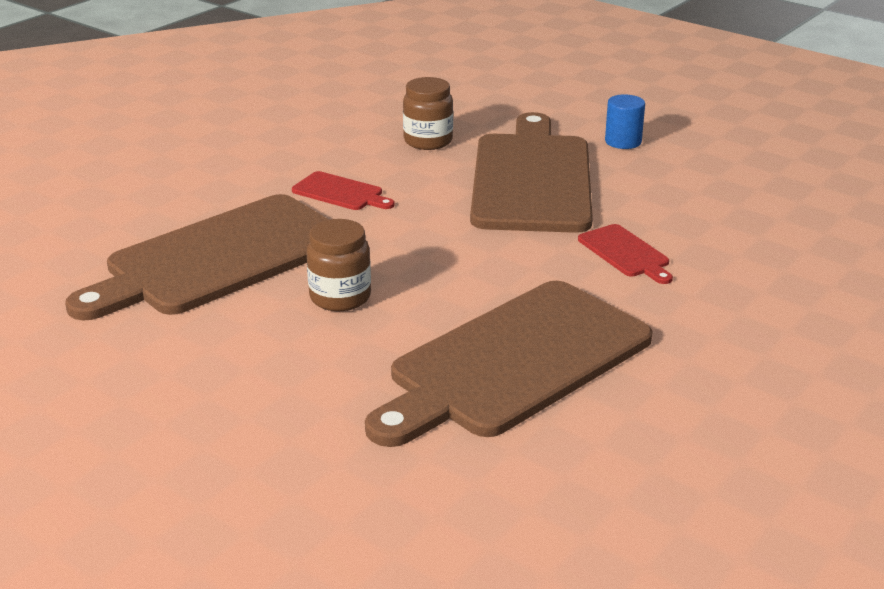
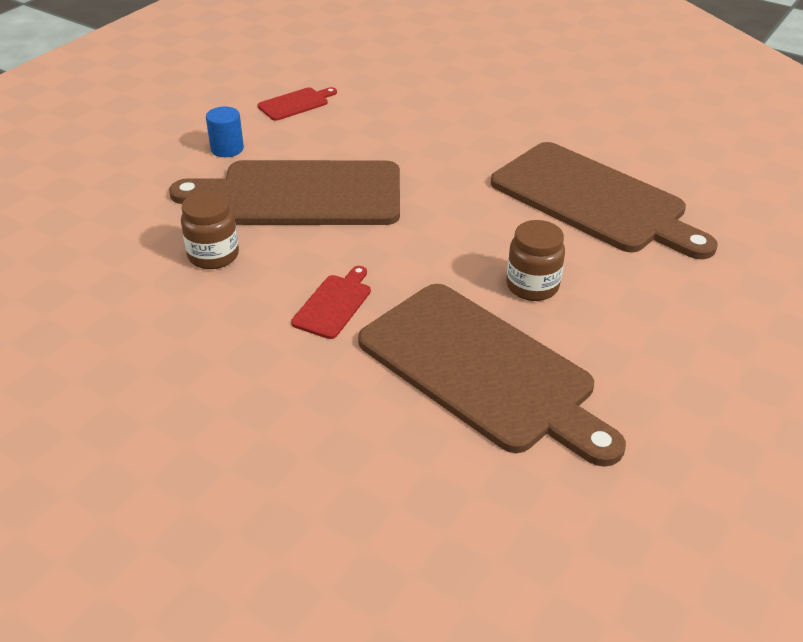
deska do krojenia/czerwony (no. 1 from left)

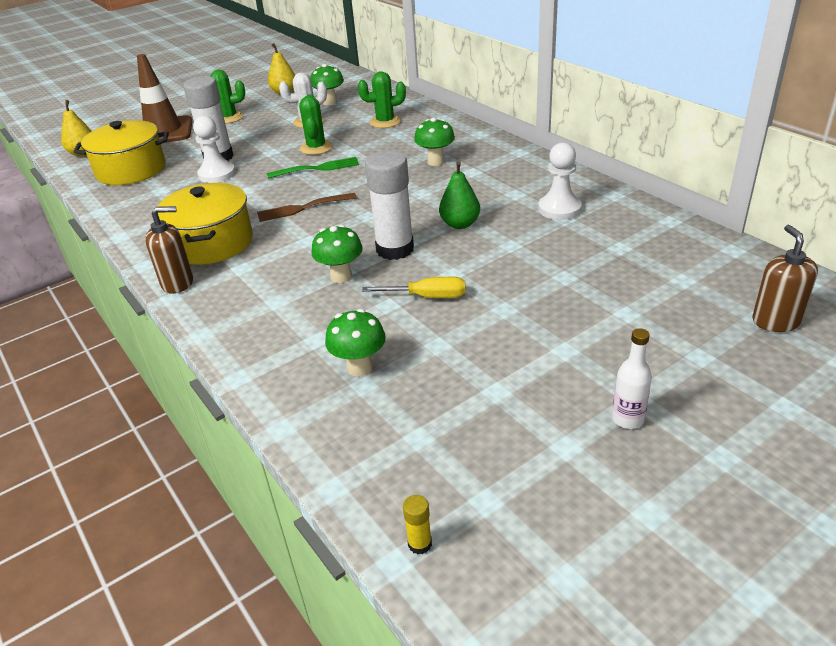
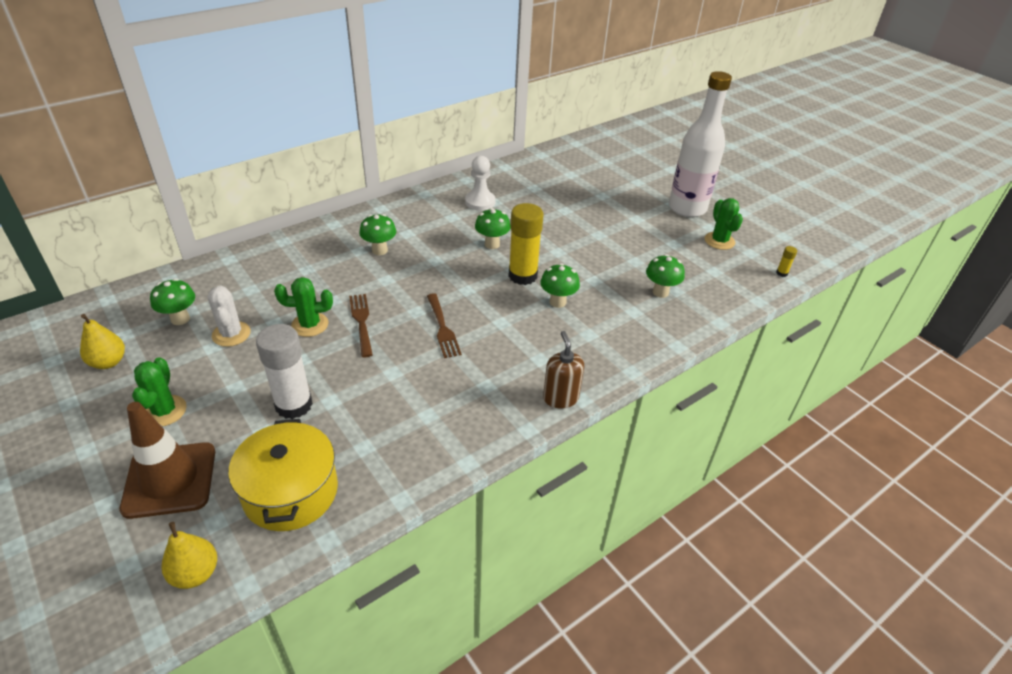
garnek/żółty (no. 2 from left in the first image); pionek/biały (no. 1 from left in the first image); widelec/brązowy (no. 1 from left); kaktus/zielony (no. 3 from left); śrubokręt/żółty; klej w sztyfcie/żółty (no. 1 from left); grzyb/zielony (no. 3 from left); butelka/biały; dozownik mydła/brązowy (no. 2 from left in the first image)

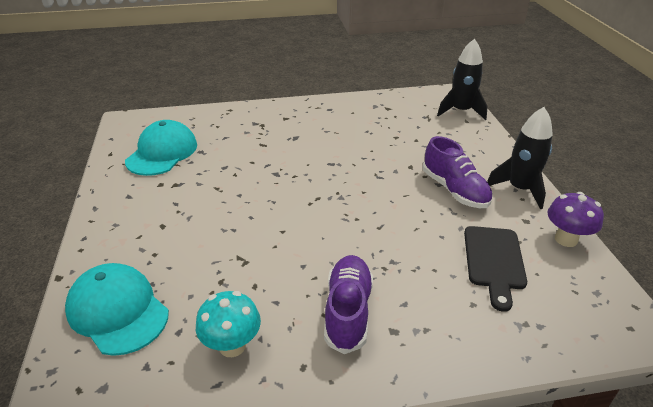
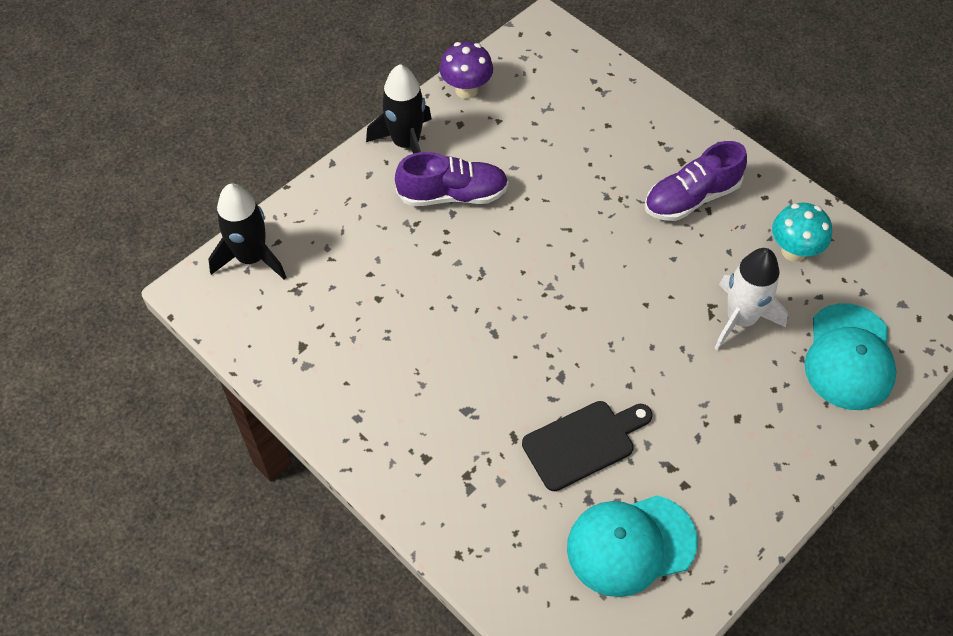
but/fioletowy (no. 1 from left); deska do krojenia/czarny; rakieta/biały

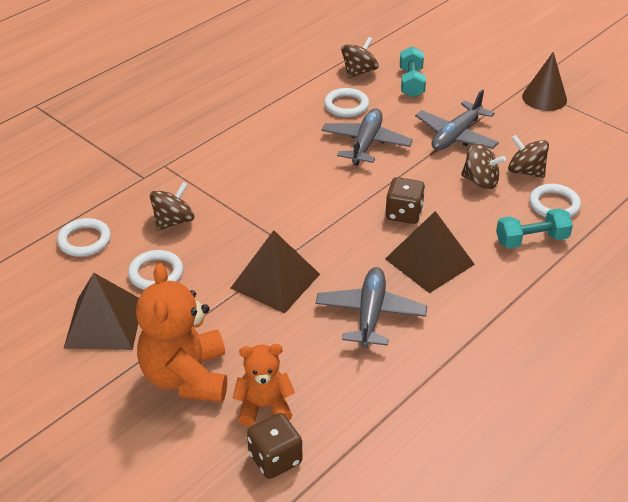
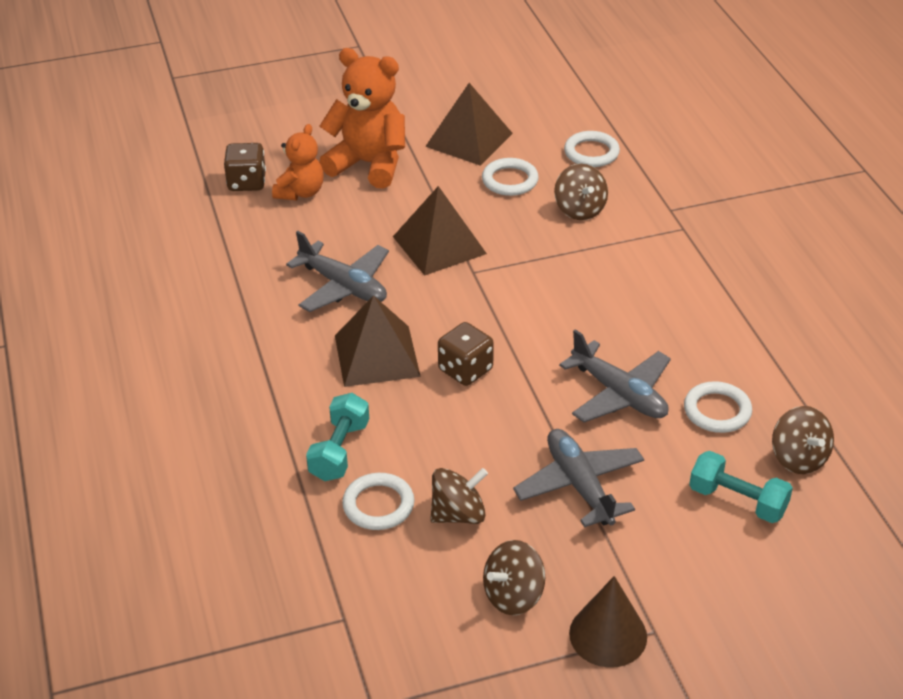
bączek/brązowy (no. 2 from left)

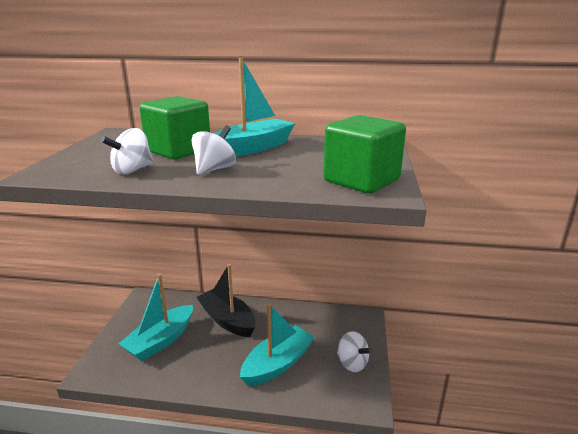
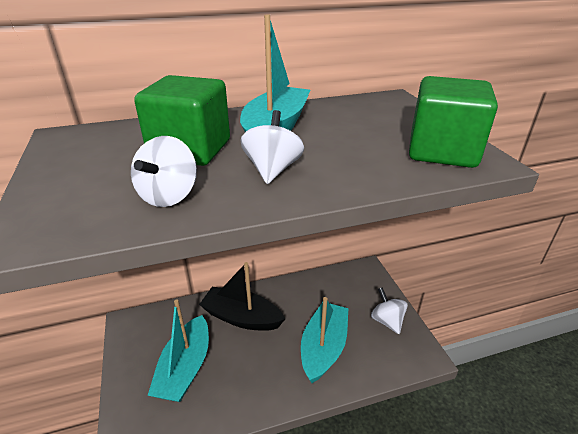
bączek/biały (no. 3 from left)

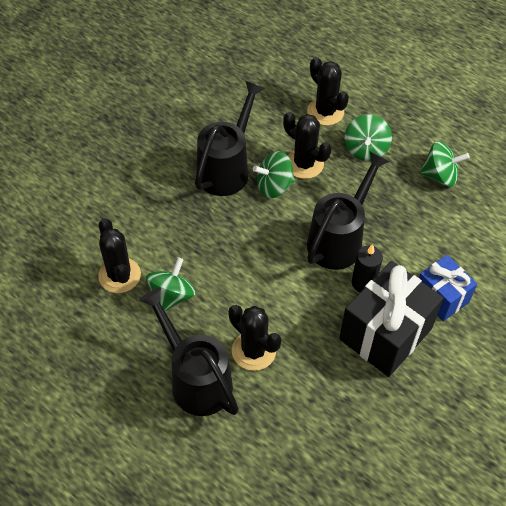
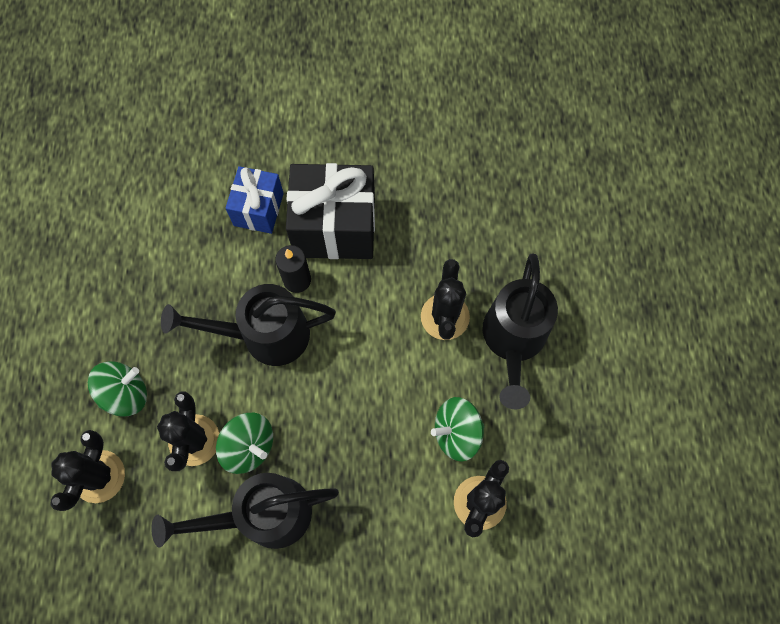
bączek/zielony (no. 4 from left in the first image)

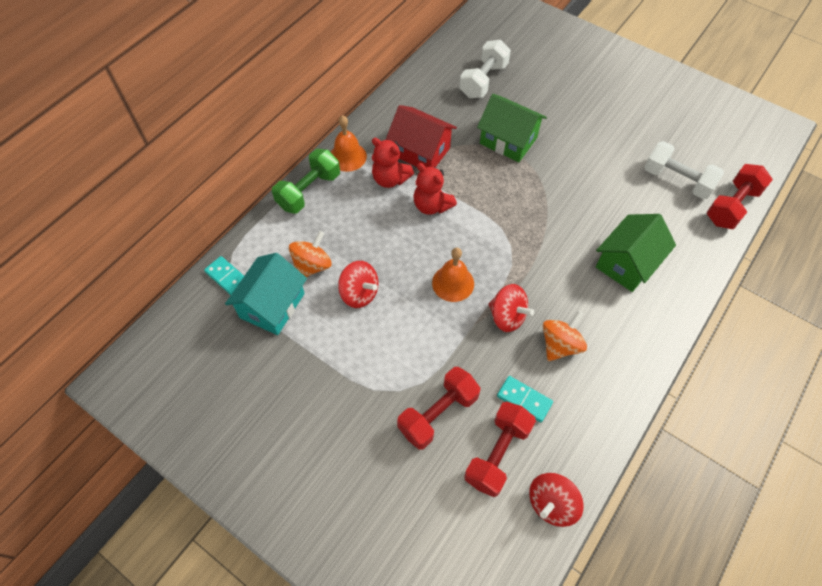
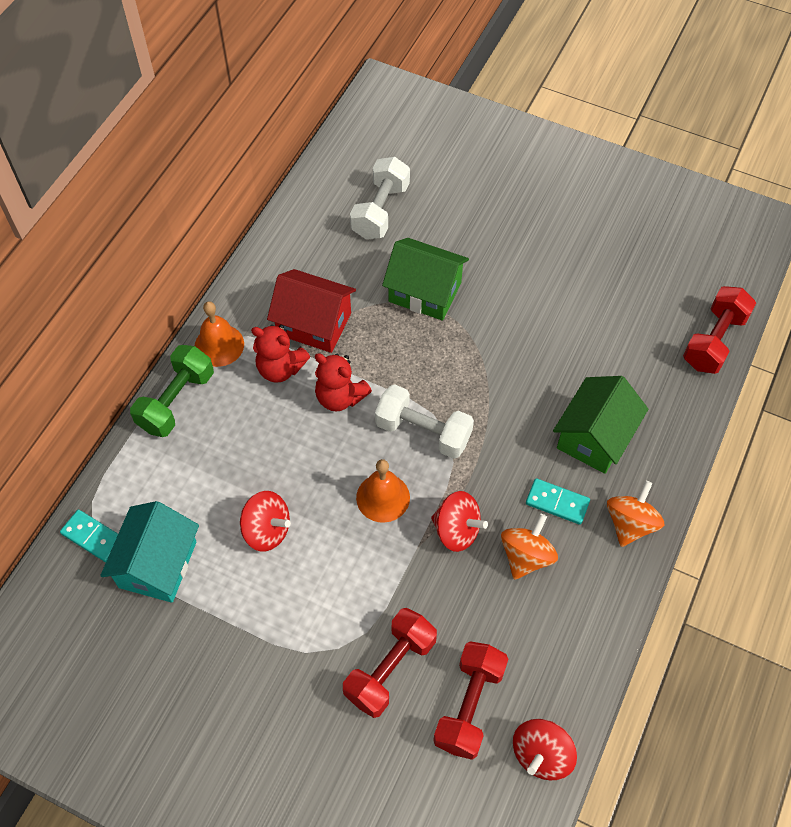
bączek/pomarańczowy (no. 2 from left); kostka domina/turkusowy (no. 2 from left); hantel/biały (no. 2 from left)

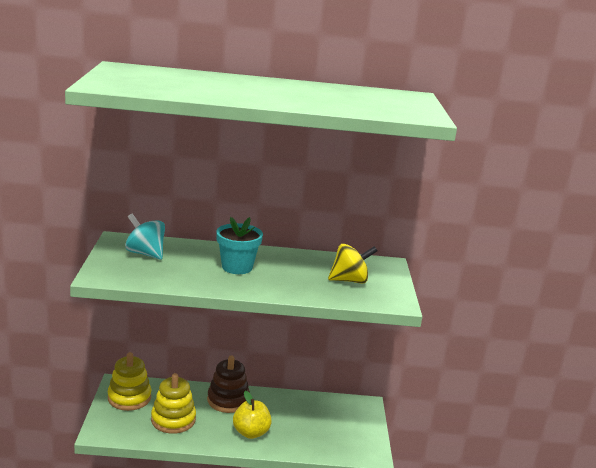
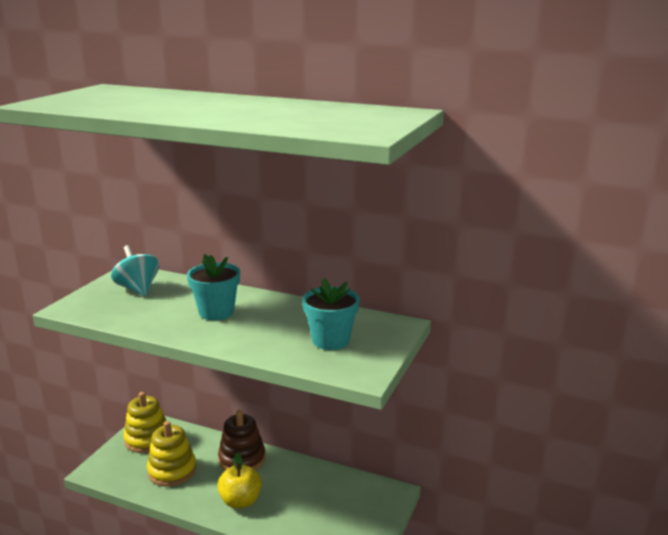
doniczka/turkusowy (no. 2 from left)

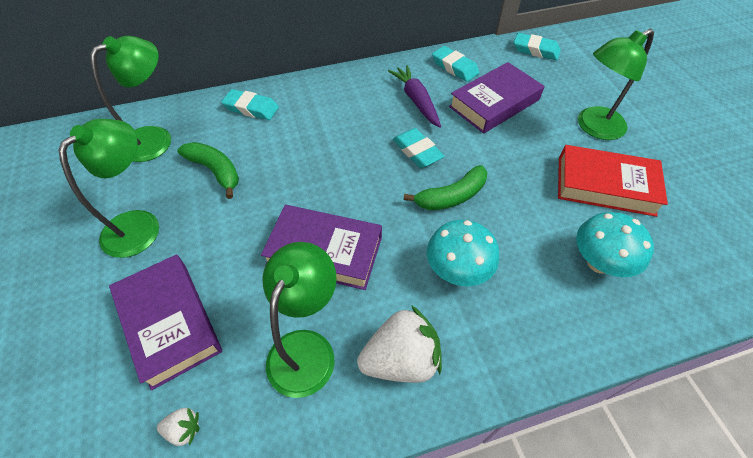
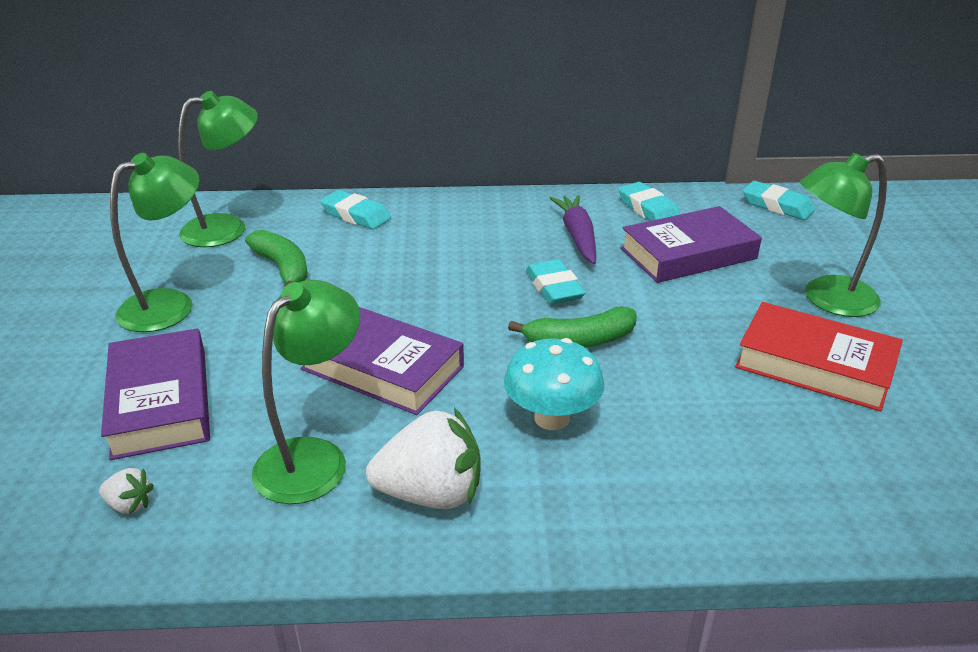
grzyb/turkusowy (no. 2 from left in the first image)

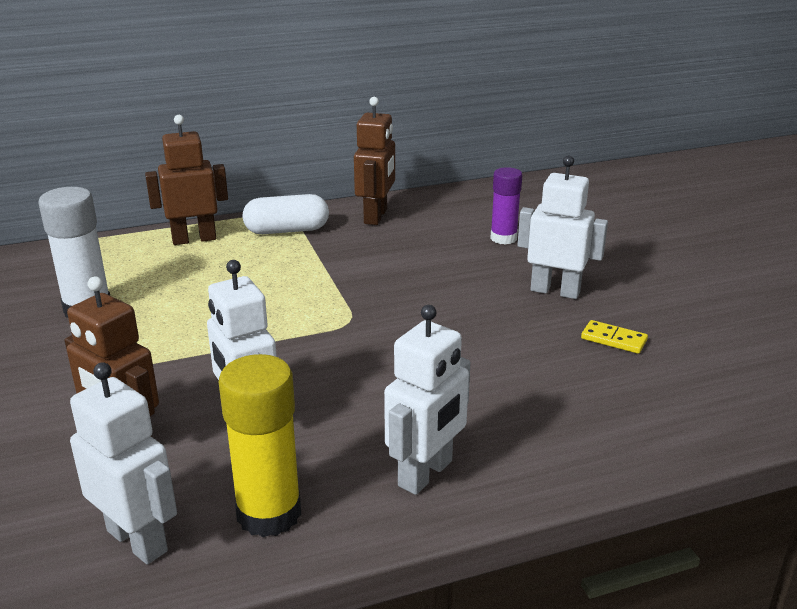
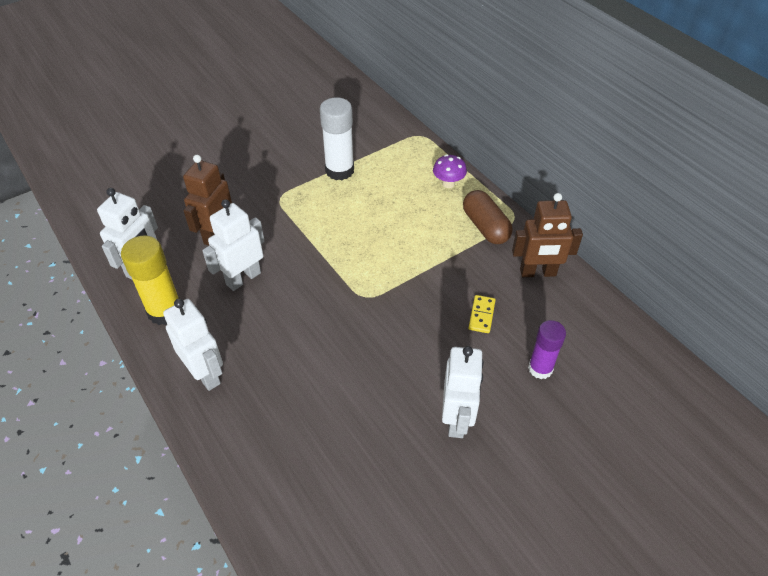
grzyb/fioletowy; kapsułka/brązowy; robot/biały (no. 2 from left); kostka domina/żółty

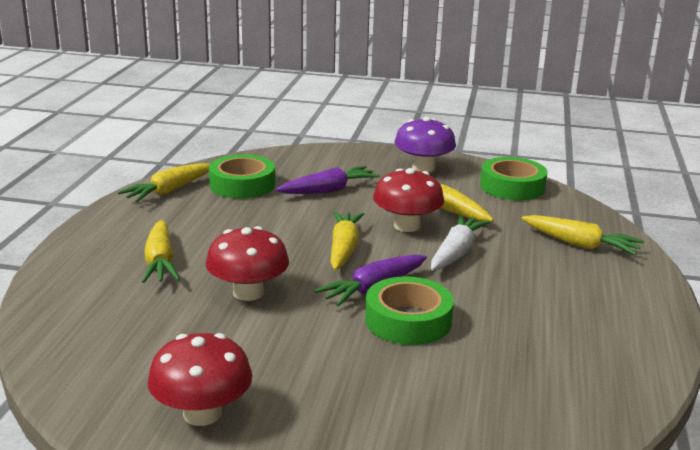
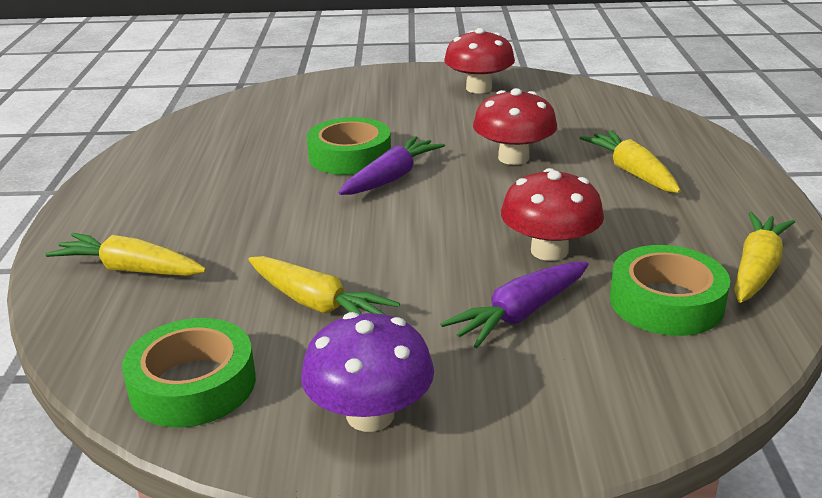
marchewka/żółty (no. 3 from left in the first image); grzyb/czerwony (no. 3 from left); marchewka/biały

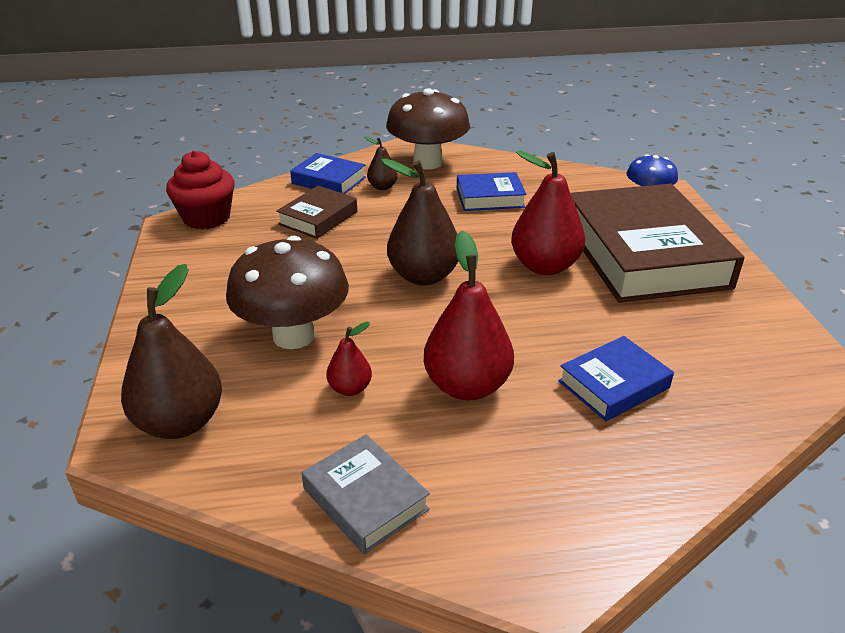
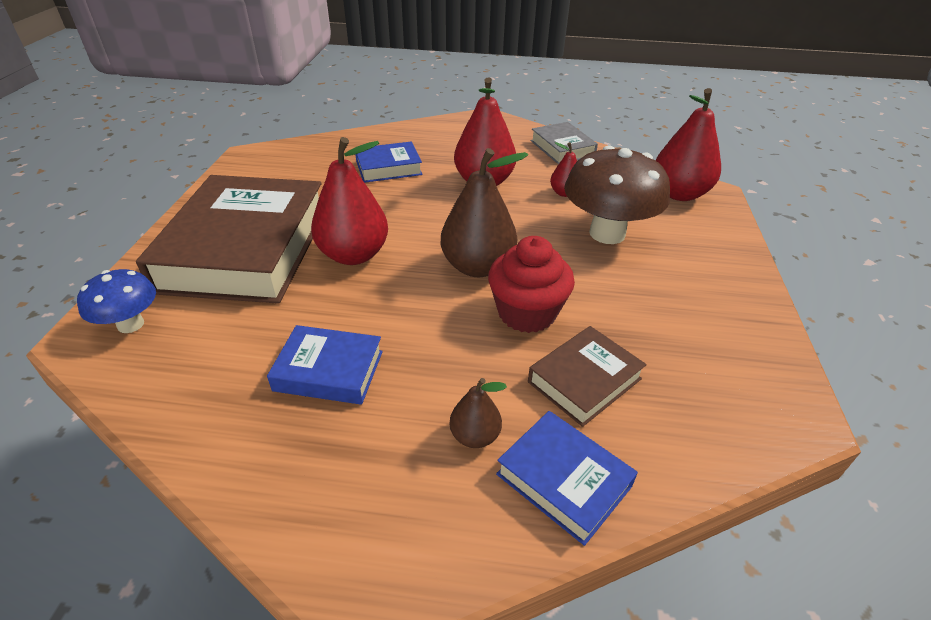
gruszka/czerwony (no. 4 from left); muffinka/czerwony; grzyb/brązowy (no. 2 from left in the first image)

